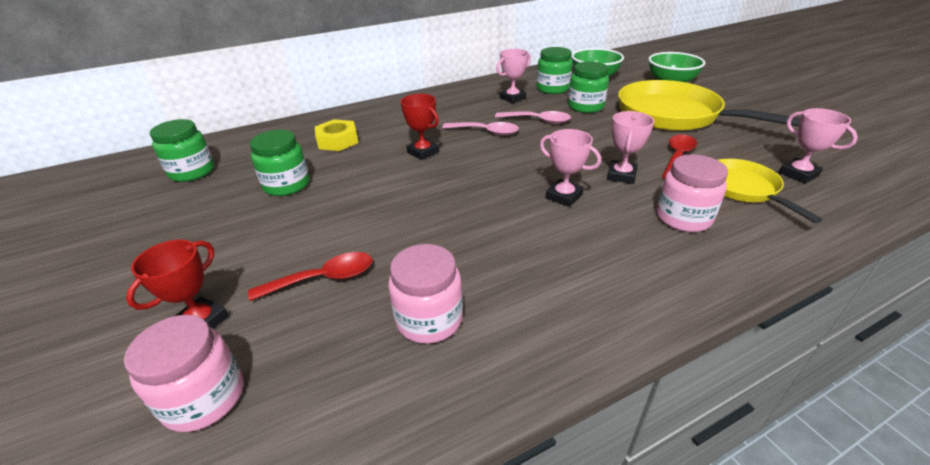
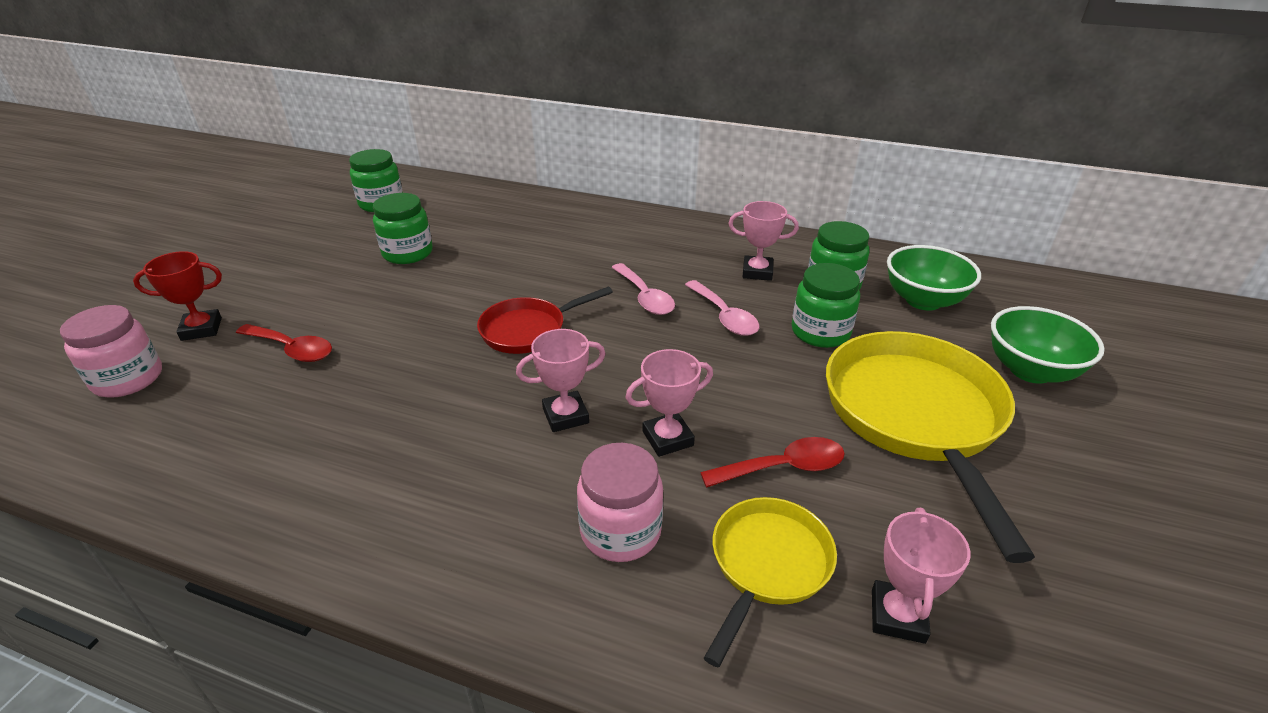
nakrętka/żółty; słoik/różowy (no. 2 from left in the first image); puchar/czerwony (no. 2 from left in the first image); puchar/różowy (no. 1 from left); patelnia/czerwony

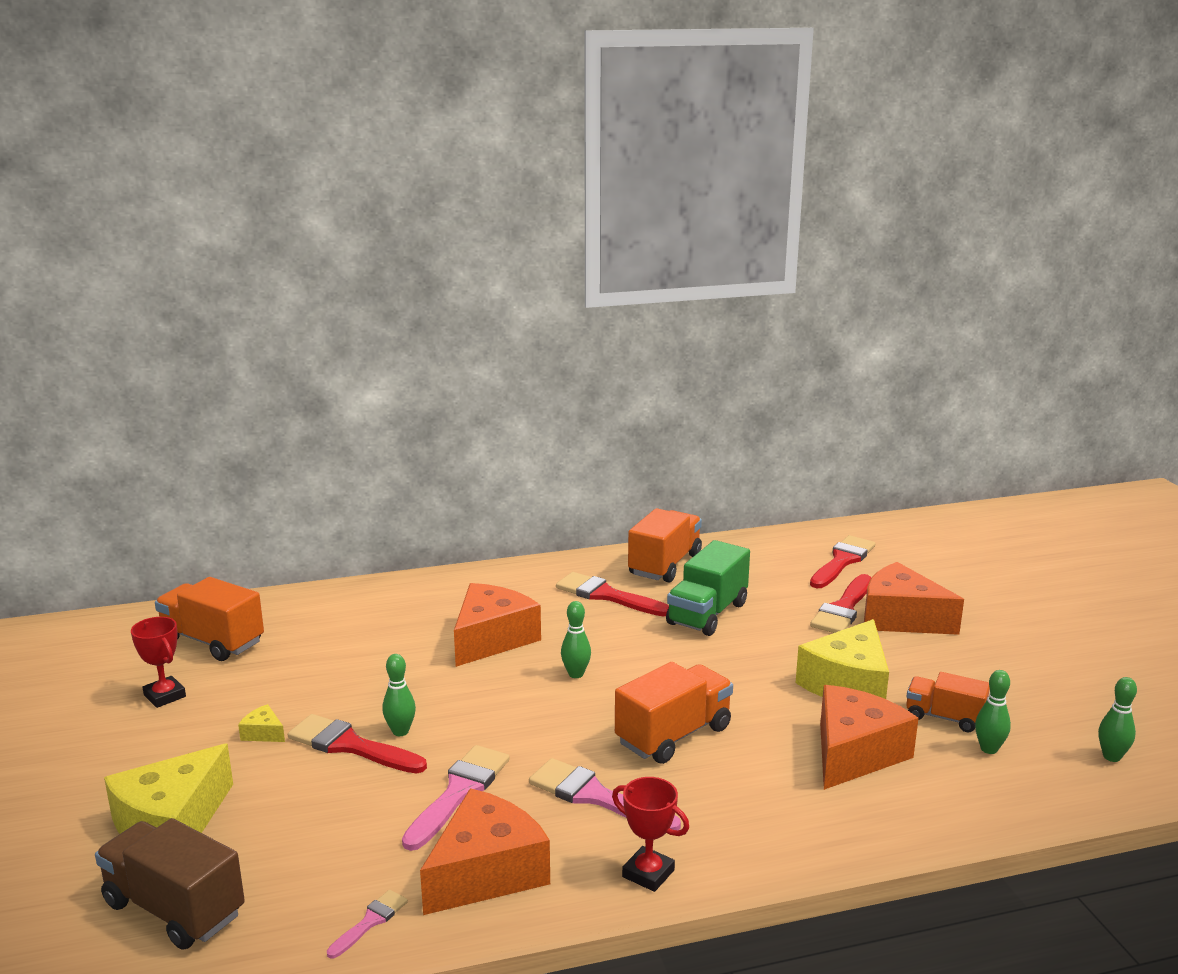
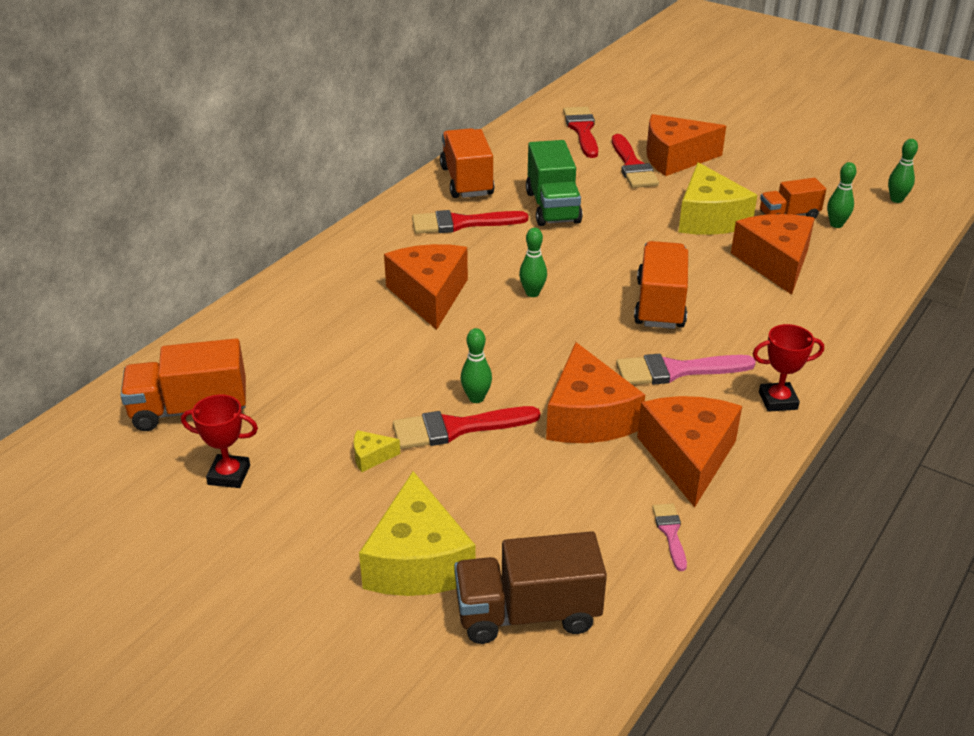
ser/pomarańczowy (no. 2 from left)

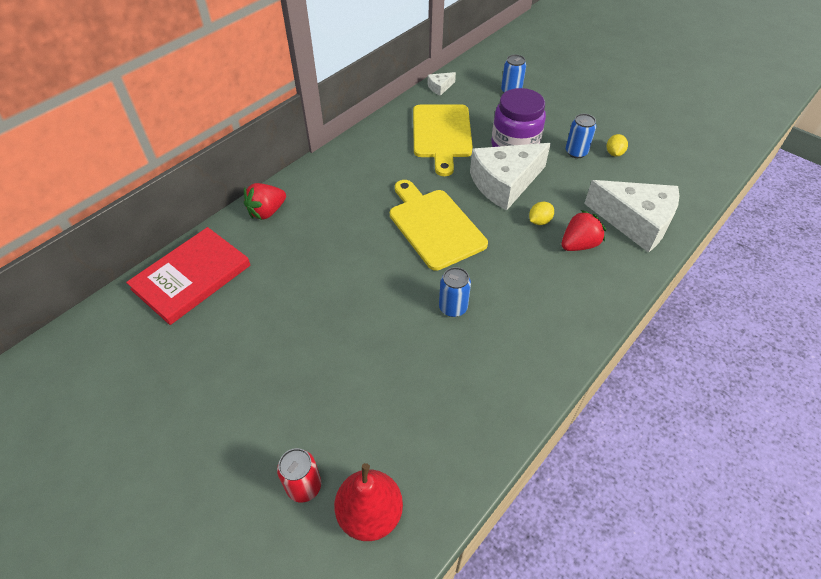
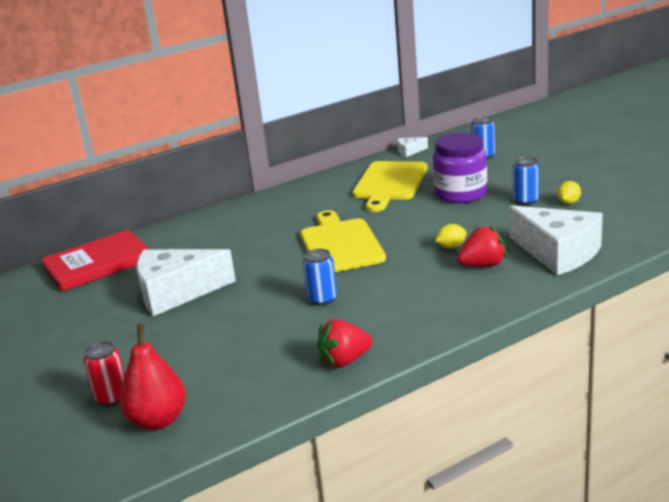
truskawka/czerwony (no. 1 from left); ser/biały (no. 1 from left)

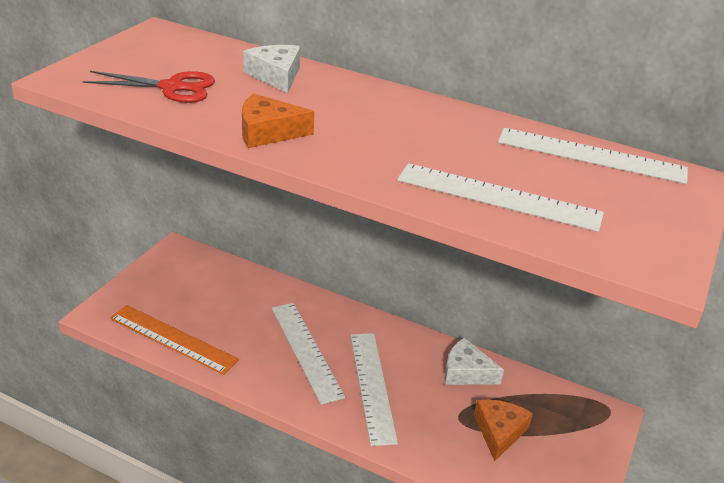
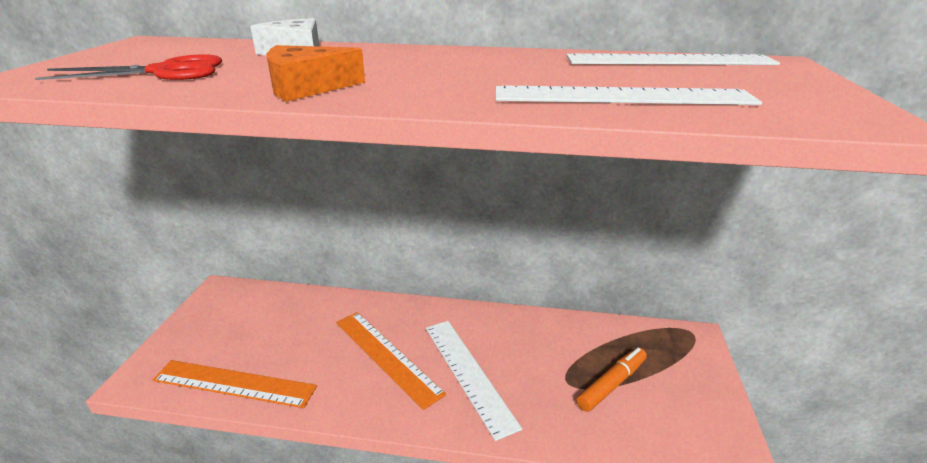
linijka/pomarańczowy (no. 2 from left); ser/biały (no. 2 from left in the first image); flamaster/pomarańczowy

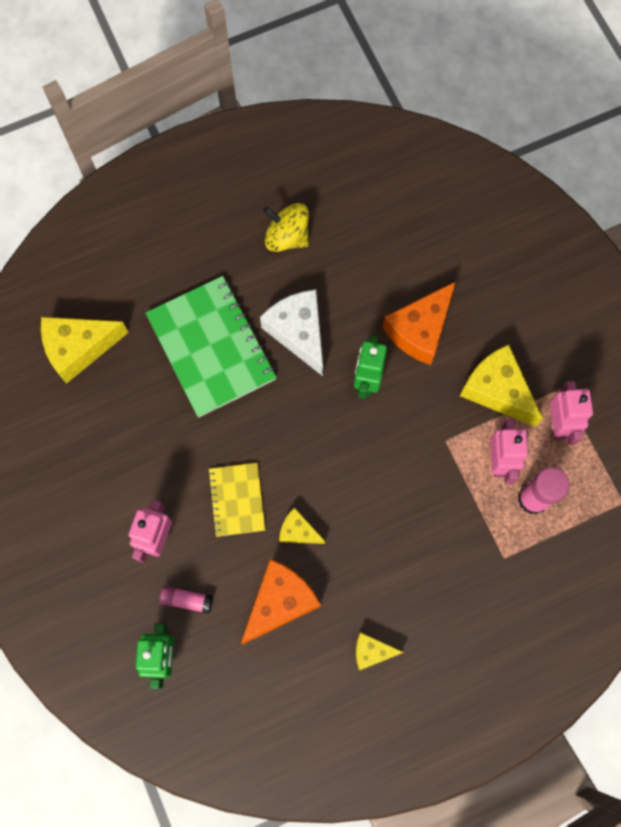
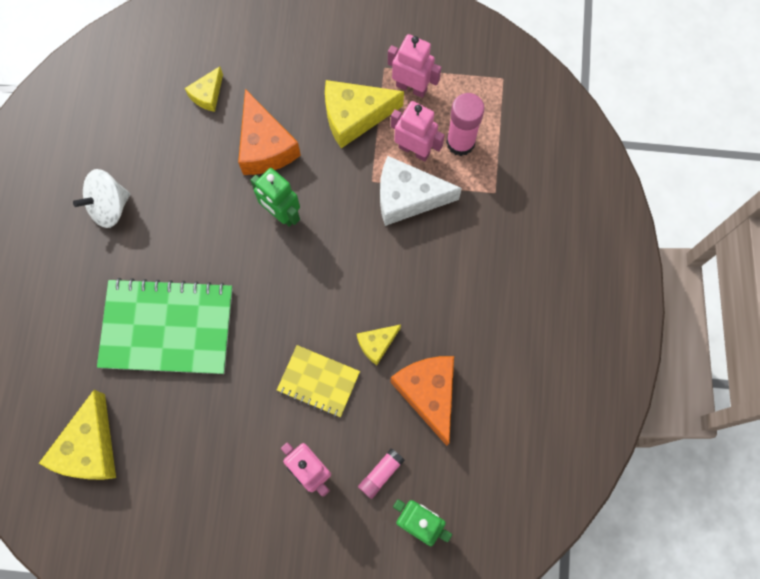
ser/biały; bączek/biały; ser/żółty (no. 2 from left)

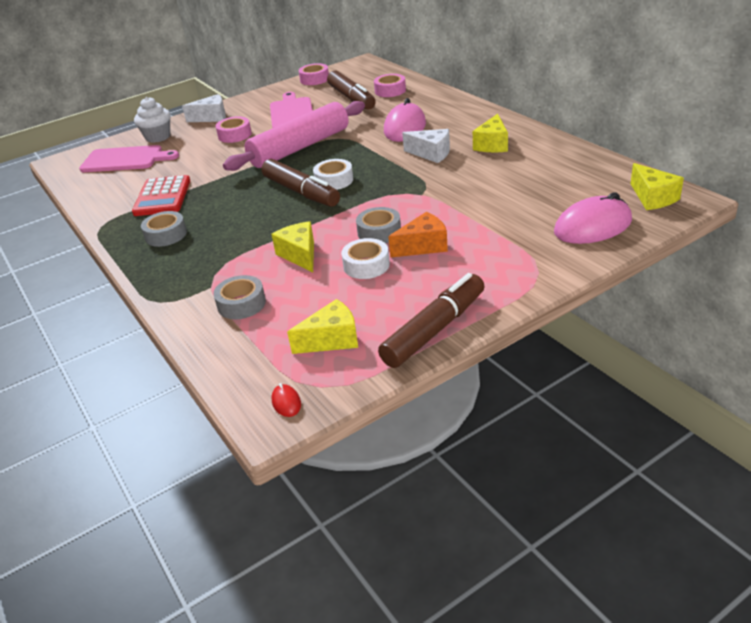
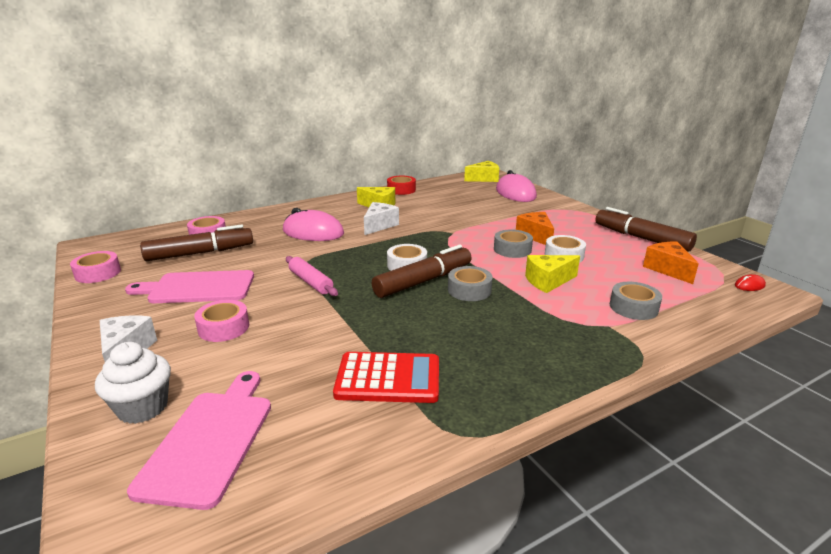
taśma klejąca/szary (no. 1 from left); wałek do ciasta/różowy; ser/pomarańczowy (no. 2 from left); taśma klejąca/czerwony

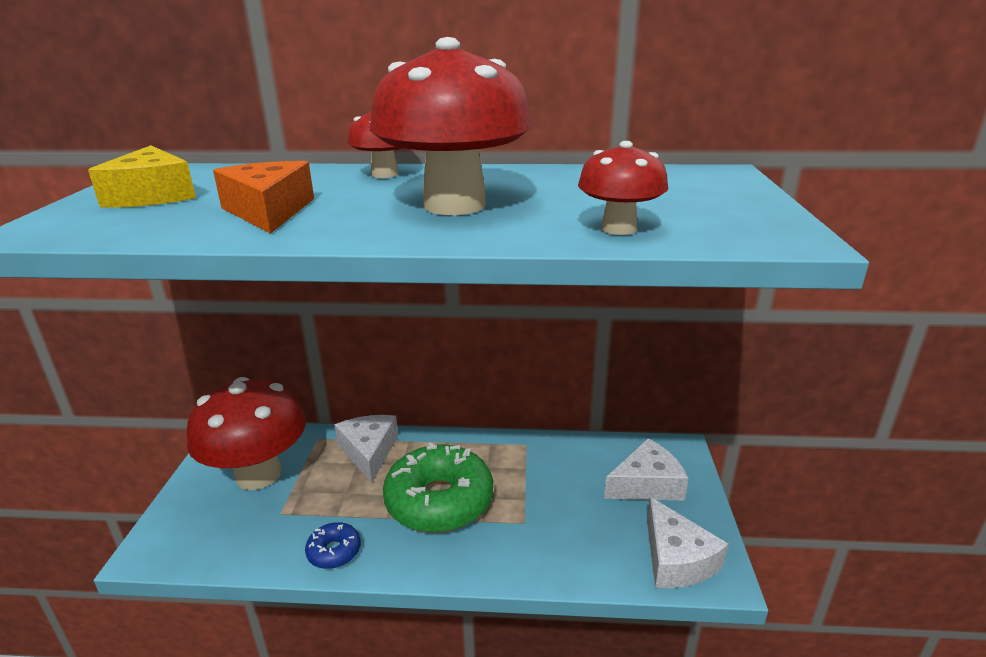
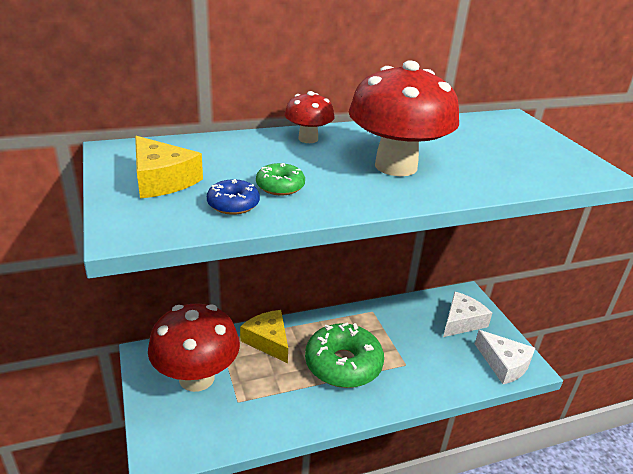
donut/zielony (no. 1 from left); donut/niebieski; ser/żółty (no. 2 from left); grzyb/czerwony (no. 4 from left in the first image)

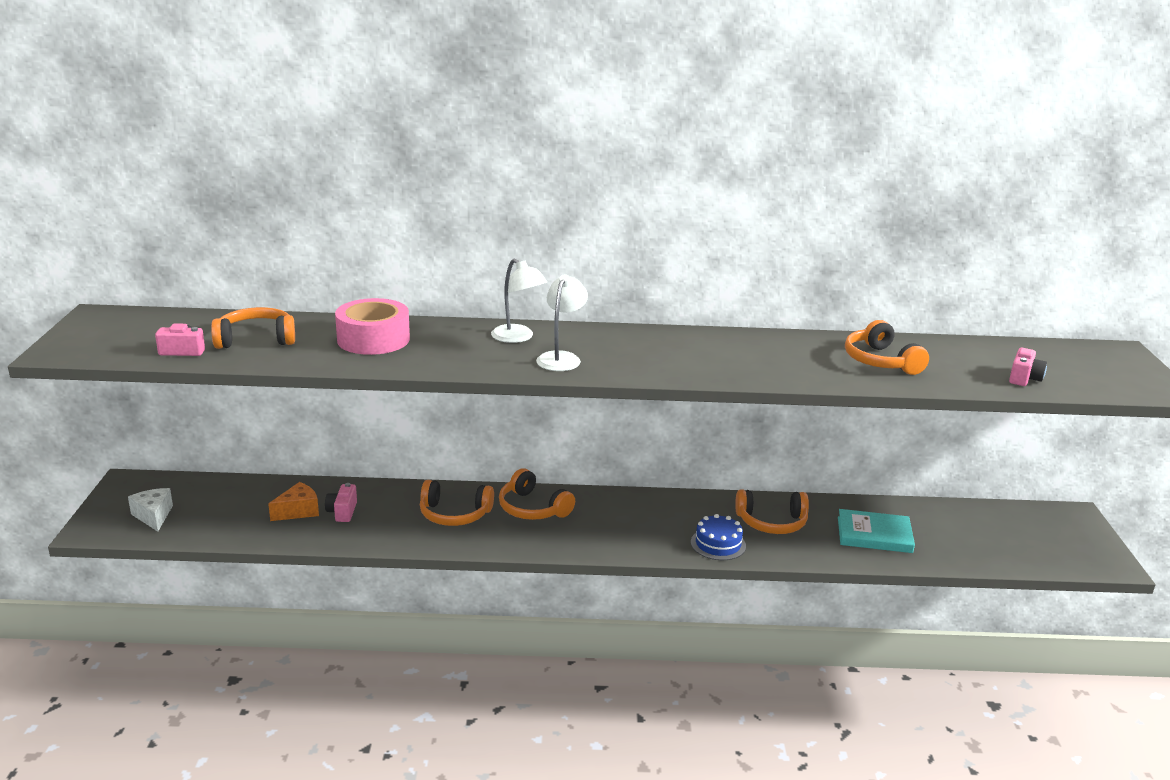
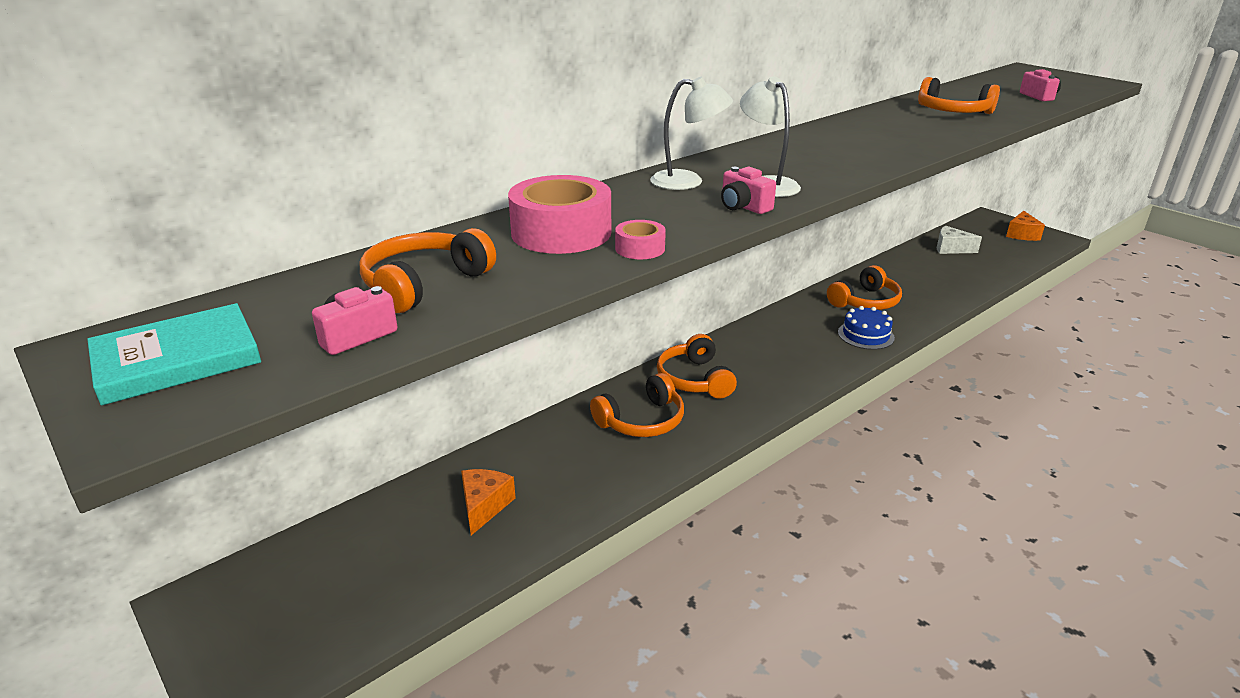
ser/biały; aparat fotograficzny/różowy (no. 2 from left); słuchawki/pomarańczowy (no. 3 from left); książka/turkusowy; taśma klejąca/różowy (no. 2 from left); ser/pomarańczowy (no. 2 from left)

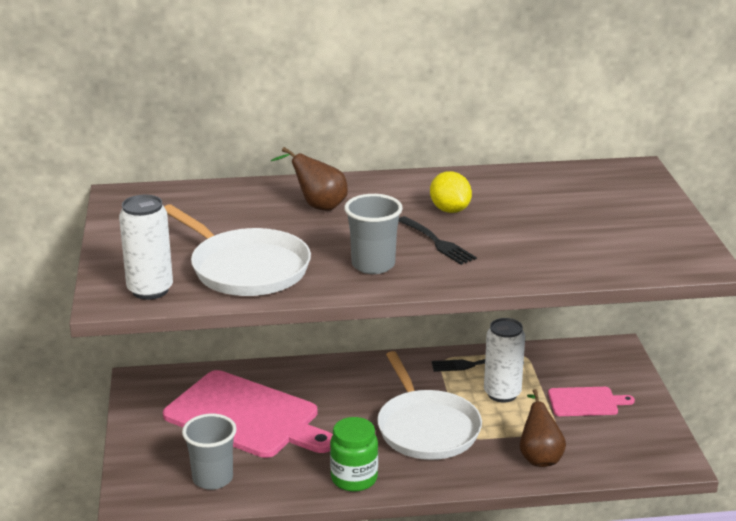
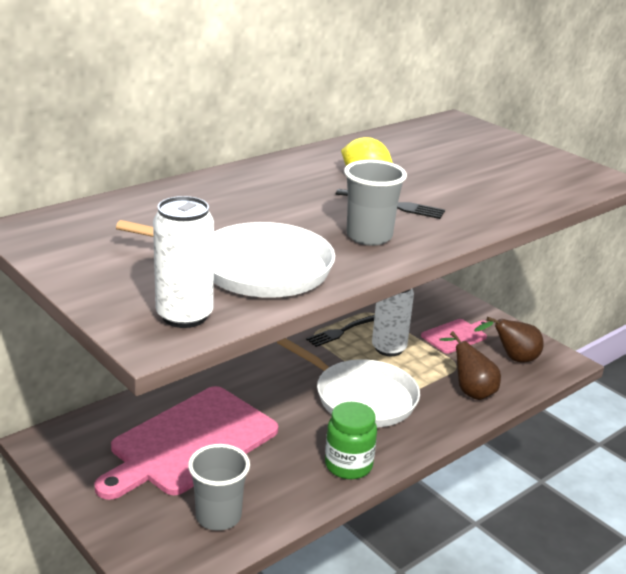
deska do krojenia/różowy (no. 1 from left); gruszka/brązowy (no. 2 from left)

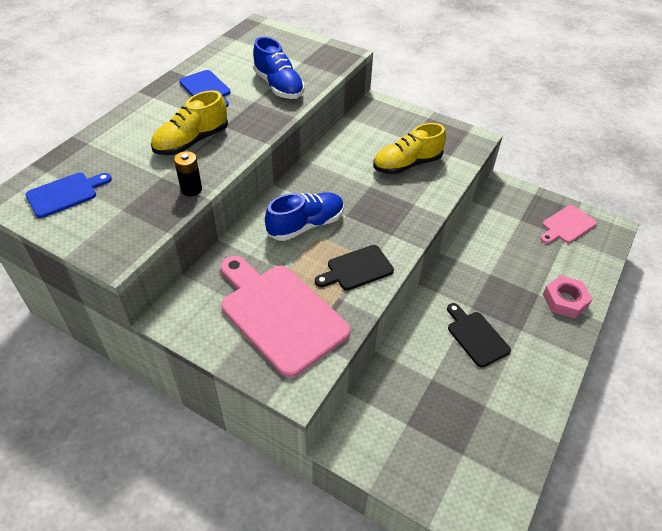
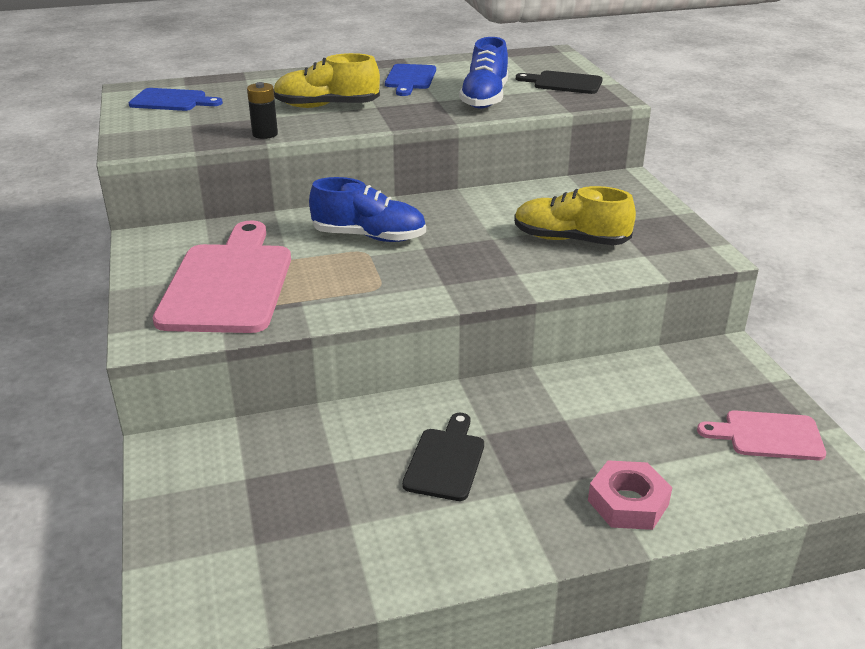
deska do krojenia/czarny (no. 2 from left)

